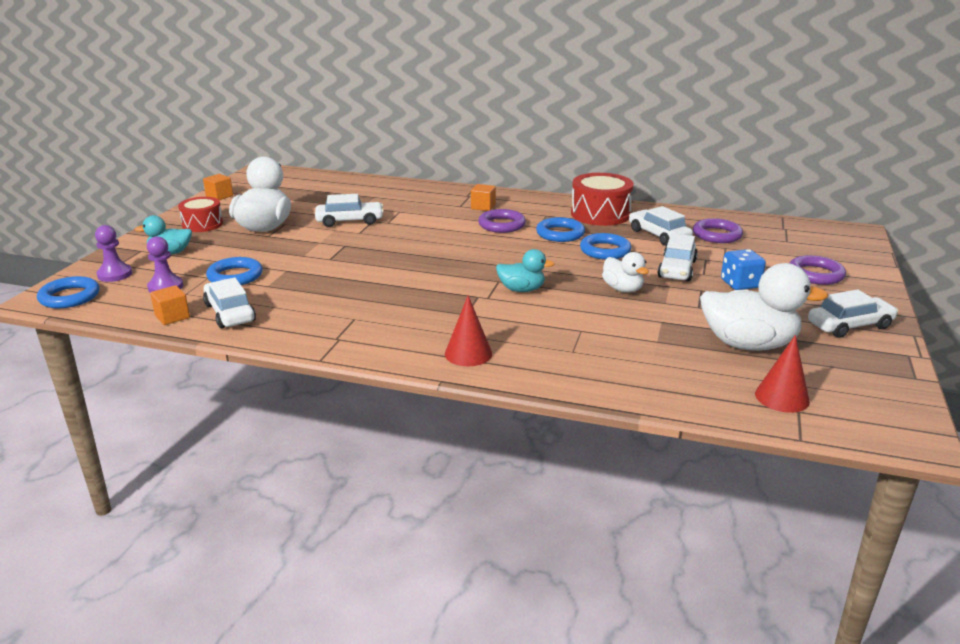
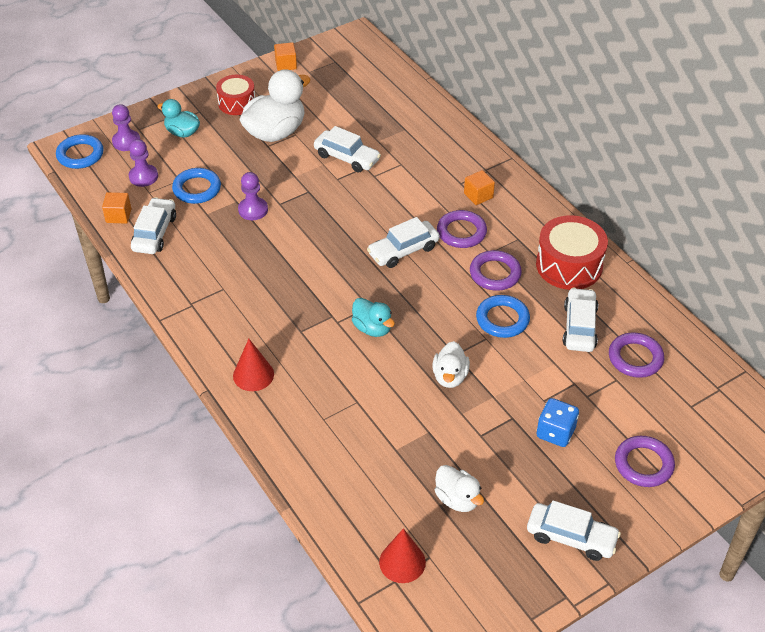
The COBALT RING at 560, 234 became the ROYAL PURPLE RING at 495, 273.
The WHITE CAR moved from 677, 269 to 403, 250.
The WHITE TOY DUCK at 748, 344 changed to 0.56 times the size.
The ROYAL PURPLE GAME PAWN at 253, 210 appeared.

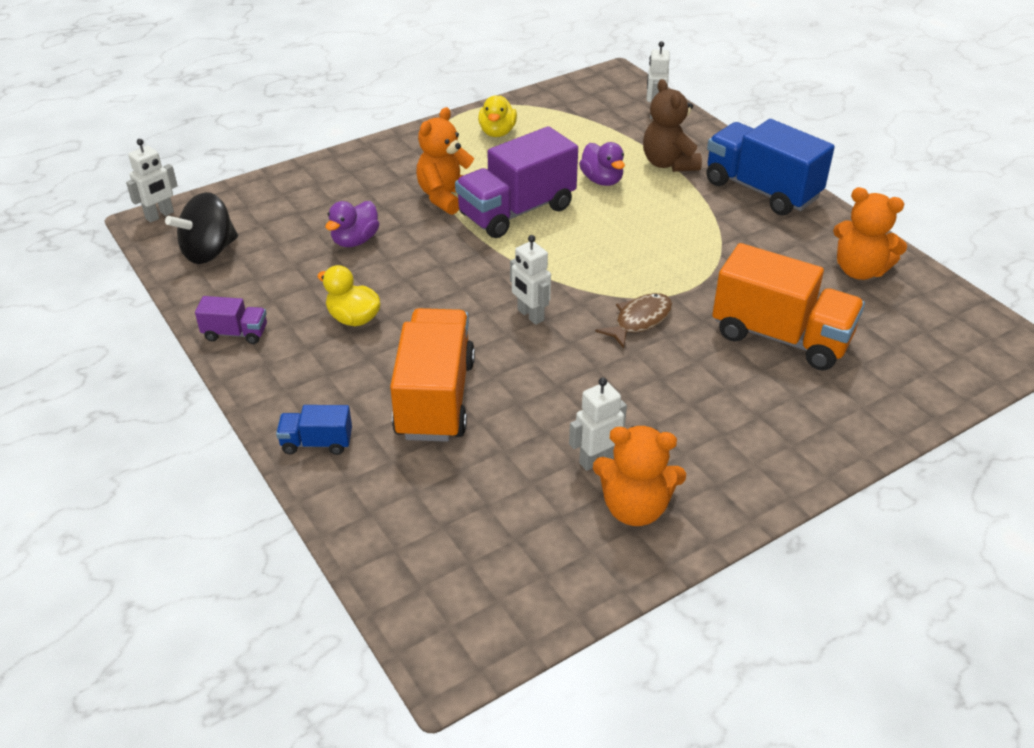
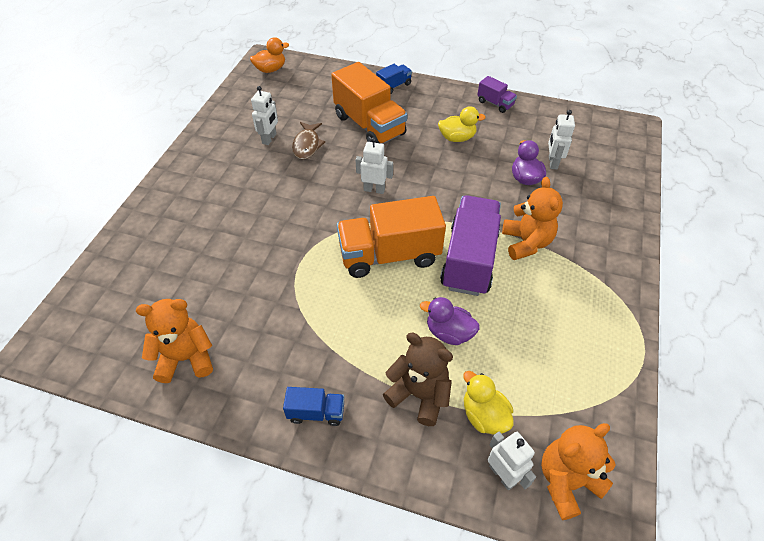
The WHITE TOY ROBOT moved from 160, 215 to 552, 162.
The EBONY TOY TOP at 209, 252 disappeared.
The ROYAL PURPLE TOY TRUCK at 235, 333 turned 105 degrees counterclockwise.
The BRIGHT YELLOW TOY DUCK moved from 497, 132 to 484, 415.
The BRIGHT ORANGE TEDDY moved from 635, 508 to 566, 481.
The DARK BROWN FISH moved from 639, 320 to 307, 145.
The COBALT TOY TRUCK at 761, 190 changed to 0.47 times the size.
The BRIGHT ORANGE TOY TRUCK moved from 781, 337 to 389, 255.
The BRIGHT ORANGE TOY DUCK at 271, 69 appeared.

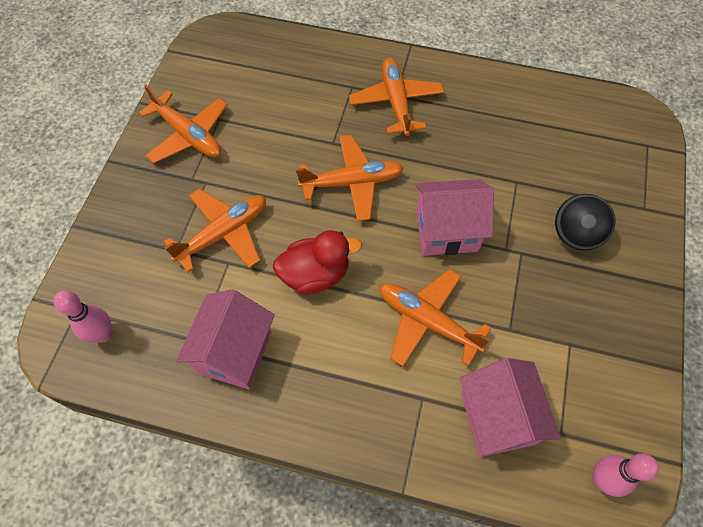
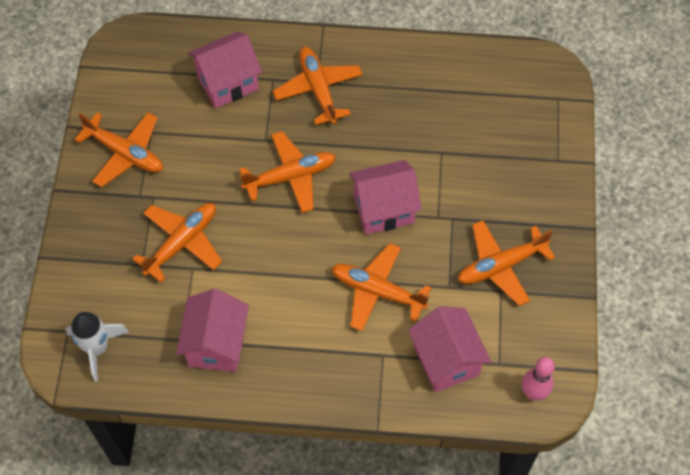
The PINK BOWLING PIN at 103, 334 was replaced by the WHITE TOY ROCKET at 97, 348.
The RED TOY DUCK at 315, 274 disappeared.
The EBONY SPHERE at 575, 235 disappeared.
The PINK HOUSE at 228, 83 appeared.
The BRIGHT ORANGE TOY PLANE at 500, 266 appeared.

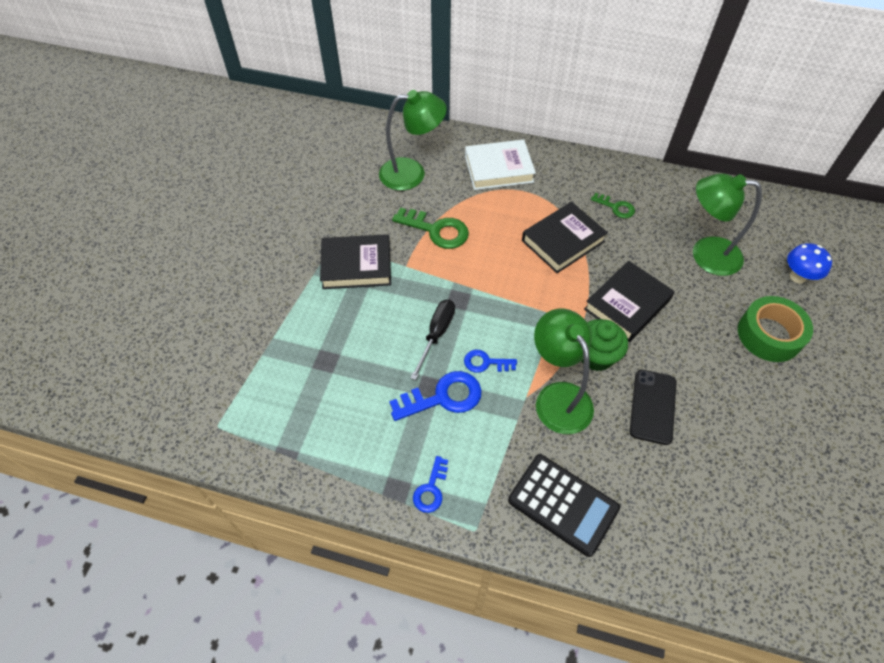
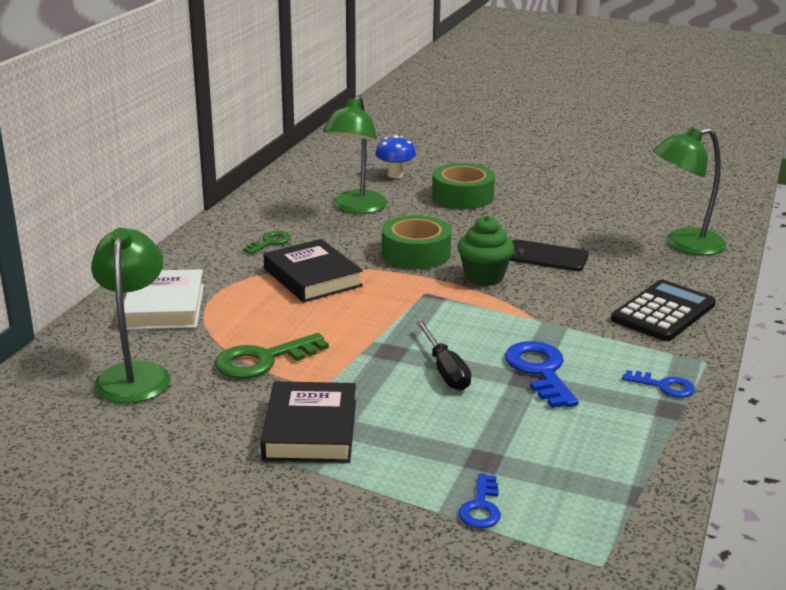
The LEAF-GREEN DOOR KEY at 436, 230 turned 150 degrees counterclockwise.
The EBONY SCREWDRIVER at 436, 334 turned 135 degrees counterclockwise.
The COBALT DOOR KEY moved from 485, 362 to 481, 507.
The LEAF-GREEN DESK LAMP moved from 558, 397 to 683, 244.
The EBONY HARDBACK at 627, 304 was replaced by the LEAF-GREEN TAPE at 416, 253.

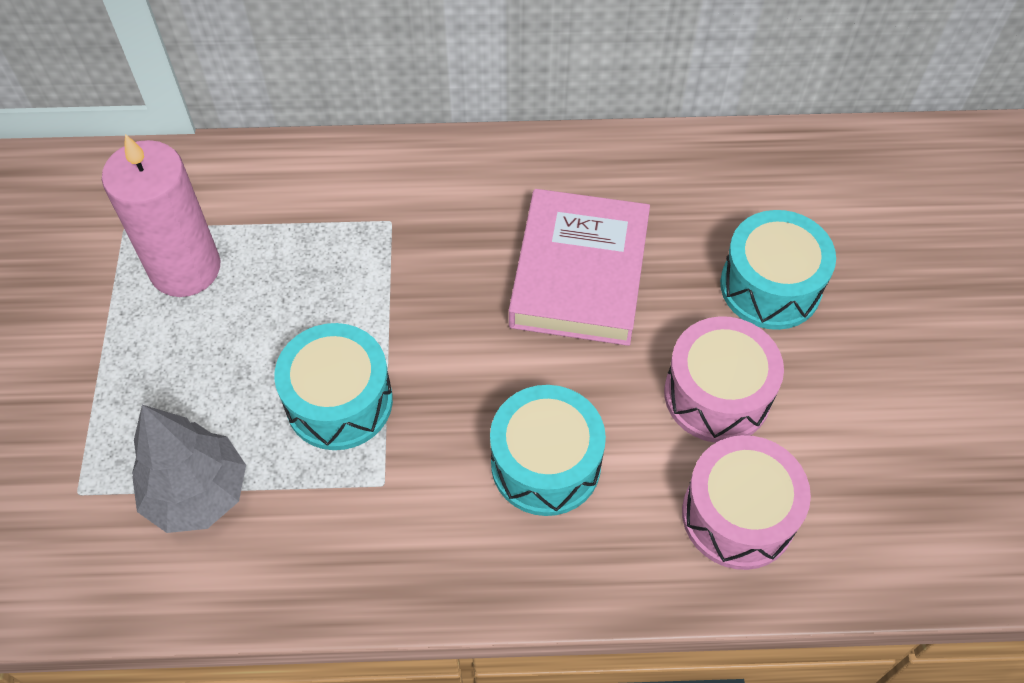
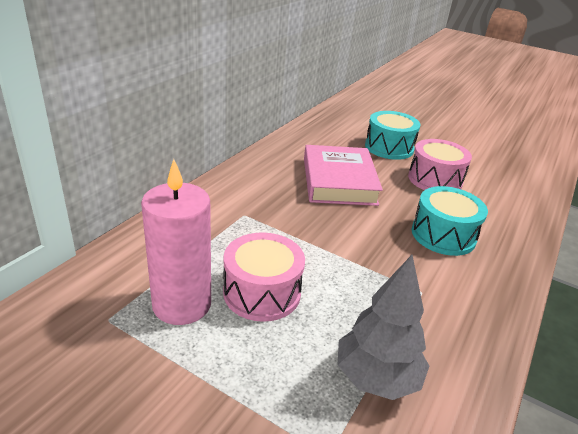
The TEAL SNARE DRUM at 339, 401 disappeared.
The PINK HARDBACK at 579, 274 turned 45 degrees clockwise.
The PINK SNARE DRUM moved from 738, 515 to 262, 292.

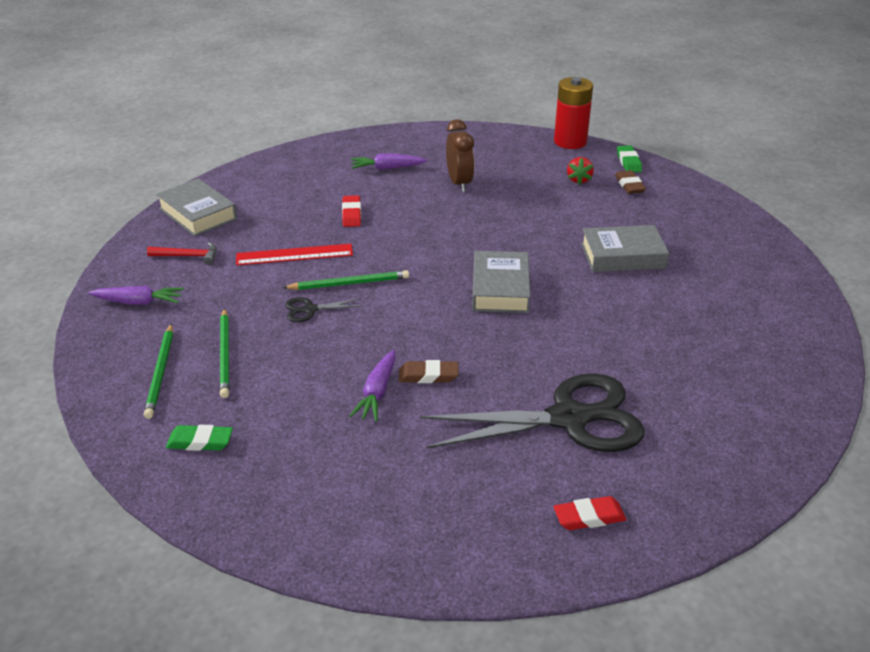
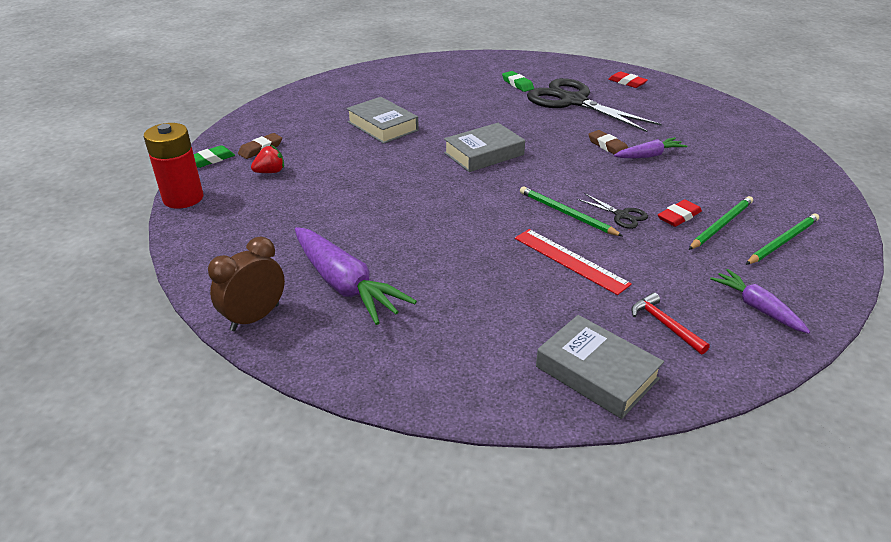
The ASH-GREY HARDBACK at 198, 214 turned 60 degrees counterclockwise.
The LEAF-GREEN PENCIL ERASER moved from 200, 442 to 517, 84.
The RED PENCIL ERASER moved from 351, 214 to 679, 216.
The ROYAL PURPLE TOY CARROT at 386, 168 changed to 1.76 times the size.
The DARK BROWN BEDSIDE CLOCK moved from 459, 183 to 255, 317.

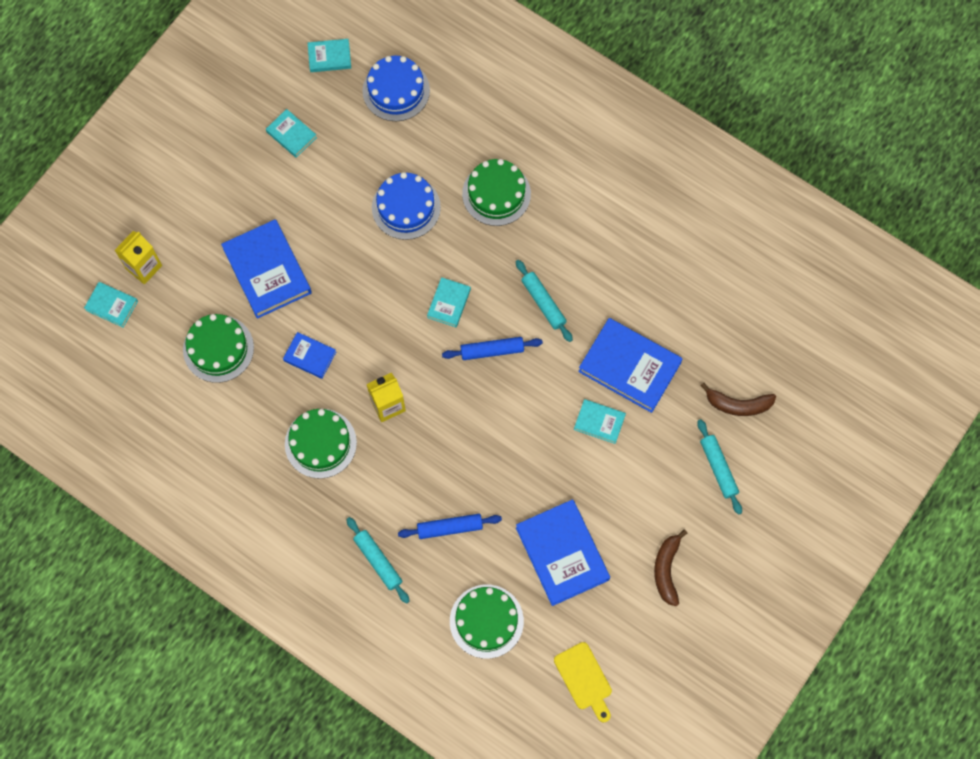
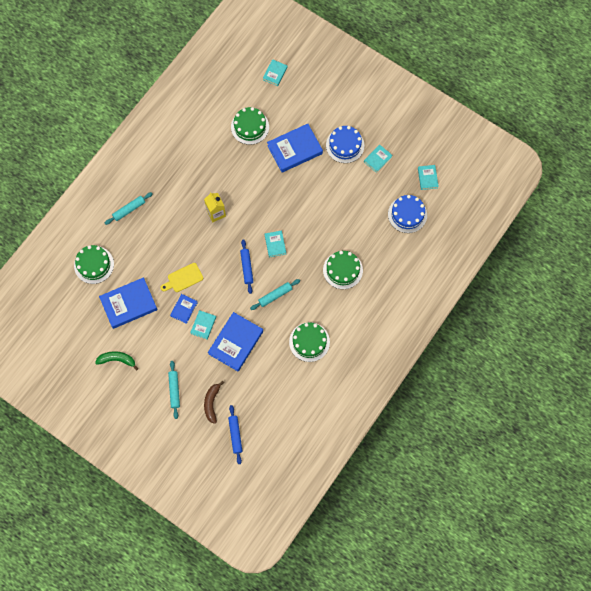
The BRIGHT YELLOW MILK CARTON at 143, 267 disappeared.
The COBALT HARDBACK moved from 310, 356 to 184, 309.
The LEAF-GREEN LAYER CAKE moved from 320, 443 to 309, 342.
The COBALT LAYER CAKE moved from 406, 207 to 345, 145.
The COBALT ROLLING PIN moved from 450, 528 to 235, 435.
The TEAL HARDBACK at 449, 303 turned 60 degrees clockwise.
The BRIGHT YELLOW BREAD BOARD moved from 584, 679 to 183, 278.
The DARK BROWN TOY BANANA at 666, 570 became the LEAF-GREEN TOY BANANA at 117, 360.
The TEAL ROLLING PIN at 718, 468 turned 75 degrees counterclockwise.

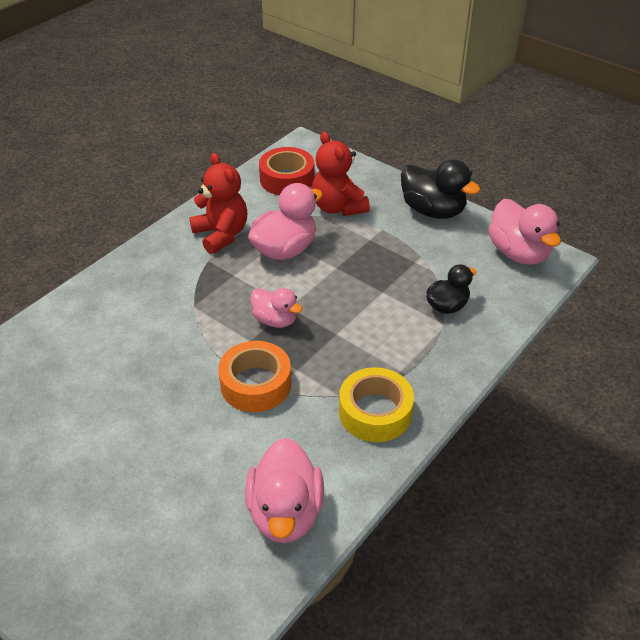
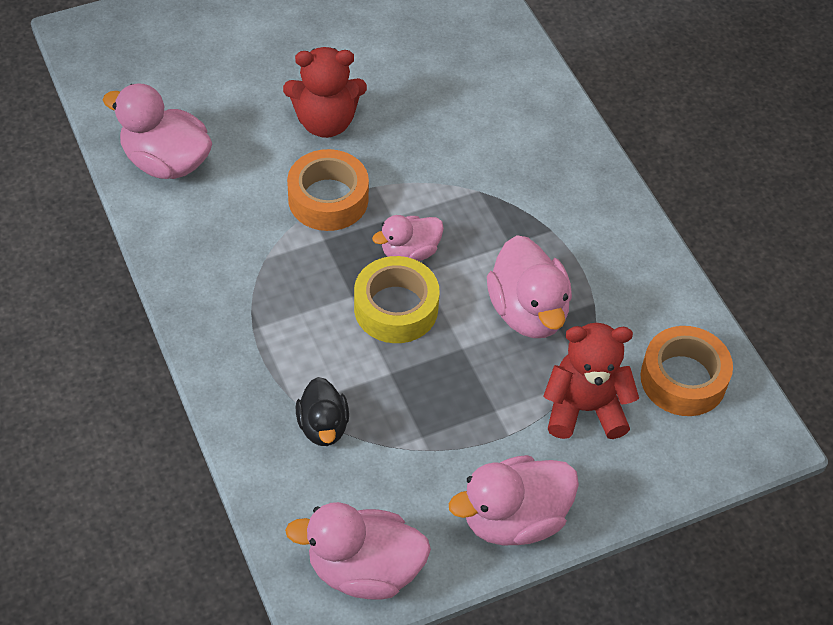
The RED TEDDY moved from 221, 235 to 325, 122.
The RED TAPE at 287, 179 became the BRIGHT ORANGE TAPE at 683, 379.
The BRIGHT YELLOW TAPE moved from 375, 412 to 396, 308.
The EBONY TOY DUCK at 433, 211 became the PINK TOY DUCK at 514, 519.

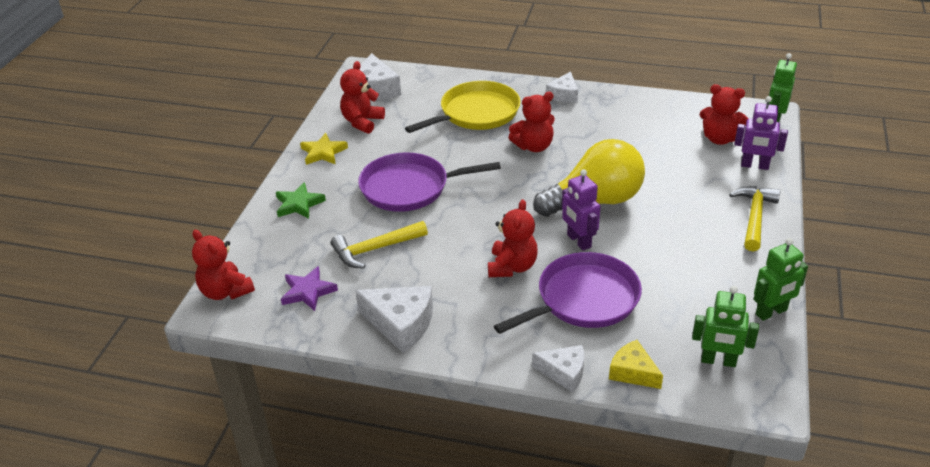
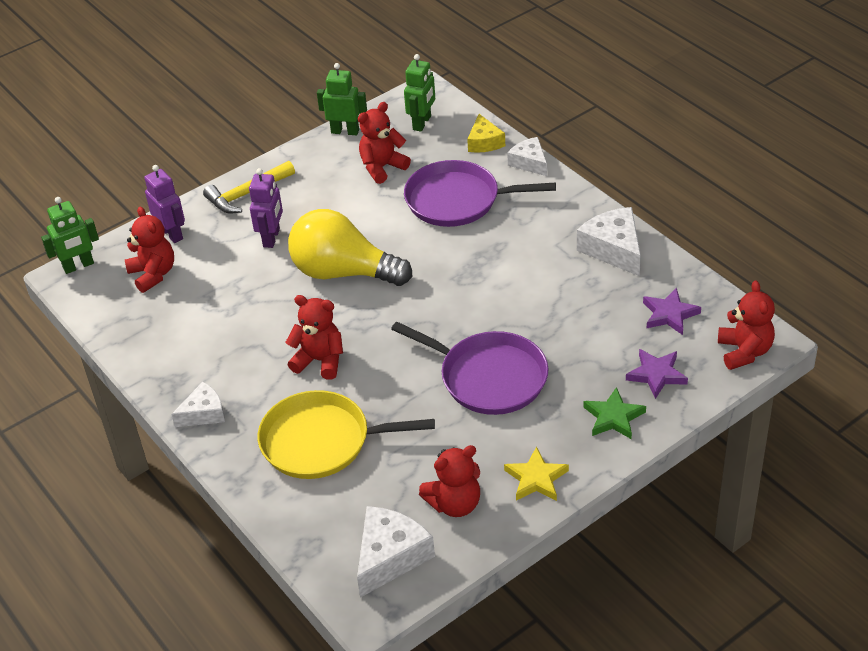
The BRIGHT YELLOW CLAW HAMMER at 375, 249 disappeared.
The RED TEDDY moved from 512, 267 to 382, 167.
The ROYAL PURPLE TOY ROBOT moved from 578, 241 to 272, 238.
The LEAF-GREEN TOY ROBOT at 718, 361 turned 60 degrees clockwise.
The ROYAL PURPLE STAR SHAPE at 656, 375 appeared.

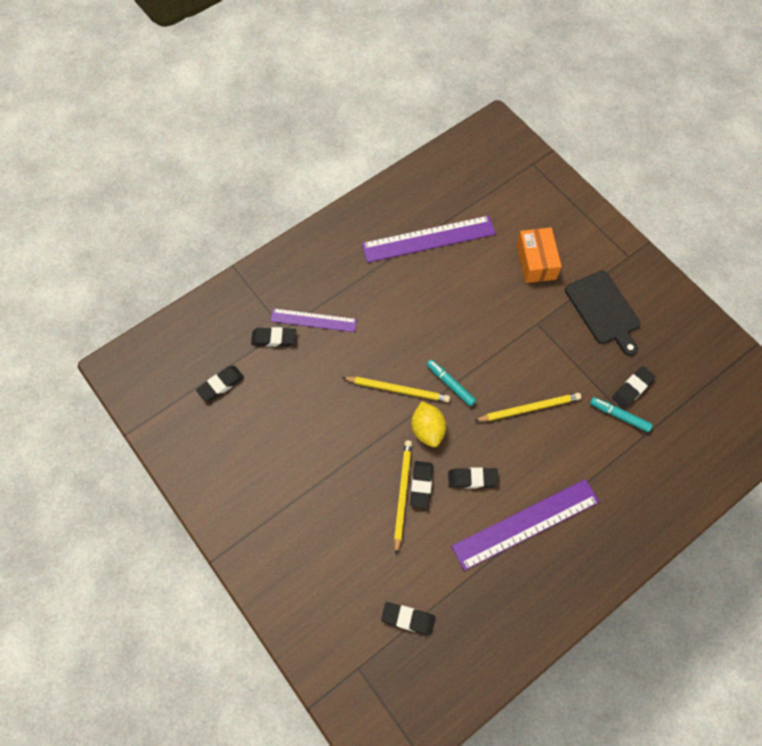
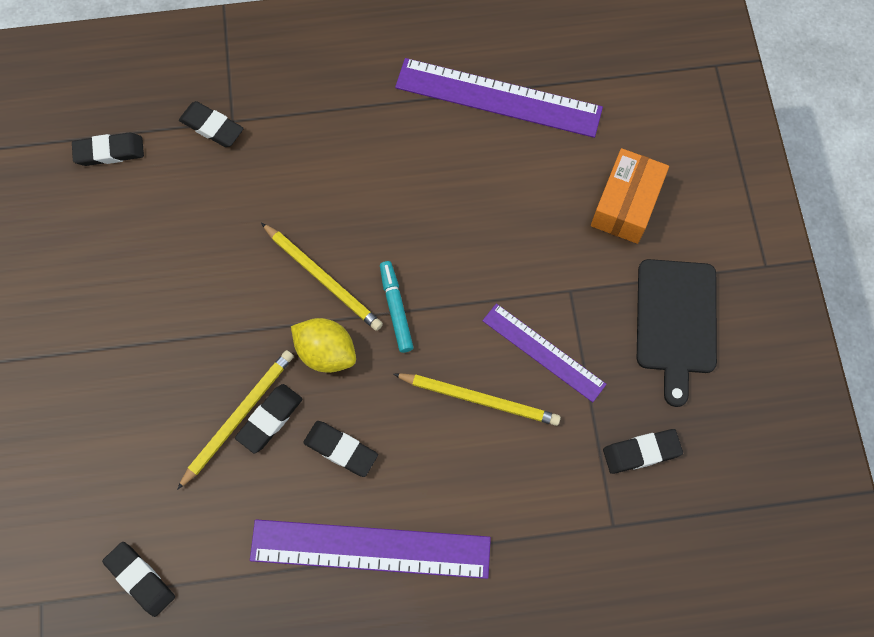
The ROYAL PURPLE RULER moved from 313, 320 to 543, 352.
The BRIGHT YELLOW CITRUS FRUIT at 427, 430 turned 75 degrees counterclockwise.
The TEAL FELT PEN at 619, 416 disappeared.

